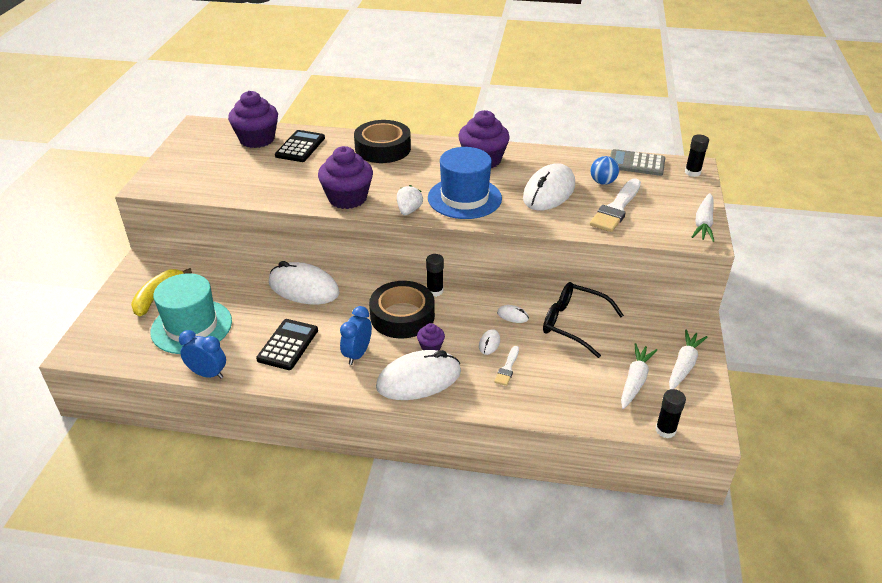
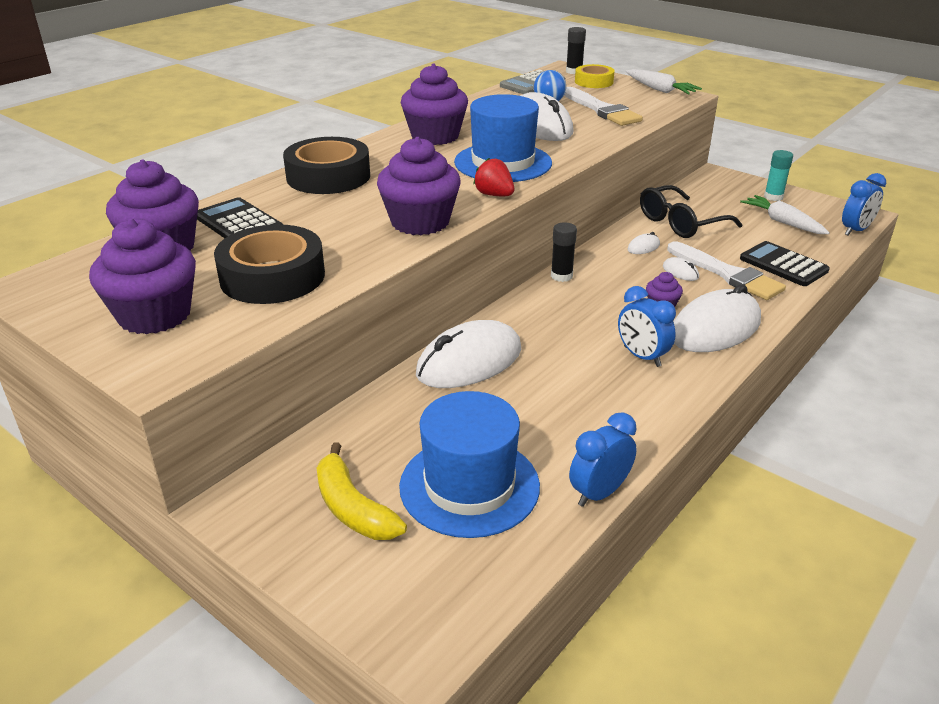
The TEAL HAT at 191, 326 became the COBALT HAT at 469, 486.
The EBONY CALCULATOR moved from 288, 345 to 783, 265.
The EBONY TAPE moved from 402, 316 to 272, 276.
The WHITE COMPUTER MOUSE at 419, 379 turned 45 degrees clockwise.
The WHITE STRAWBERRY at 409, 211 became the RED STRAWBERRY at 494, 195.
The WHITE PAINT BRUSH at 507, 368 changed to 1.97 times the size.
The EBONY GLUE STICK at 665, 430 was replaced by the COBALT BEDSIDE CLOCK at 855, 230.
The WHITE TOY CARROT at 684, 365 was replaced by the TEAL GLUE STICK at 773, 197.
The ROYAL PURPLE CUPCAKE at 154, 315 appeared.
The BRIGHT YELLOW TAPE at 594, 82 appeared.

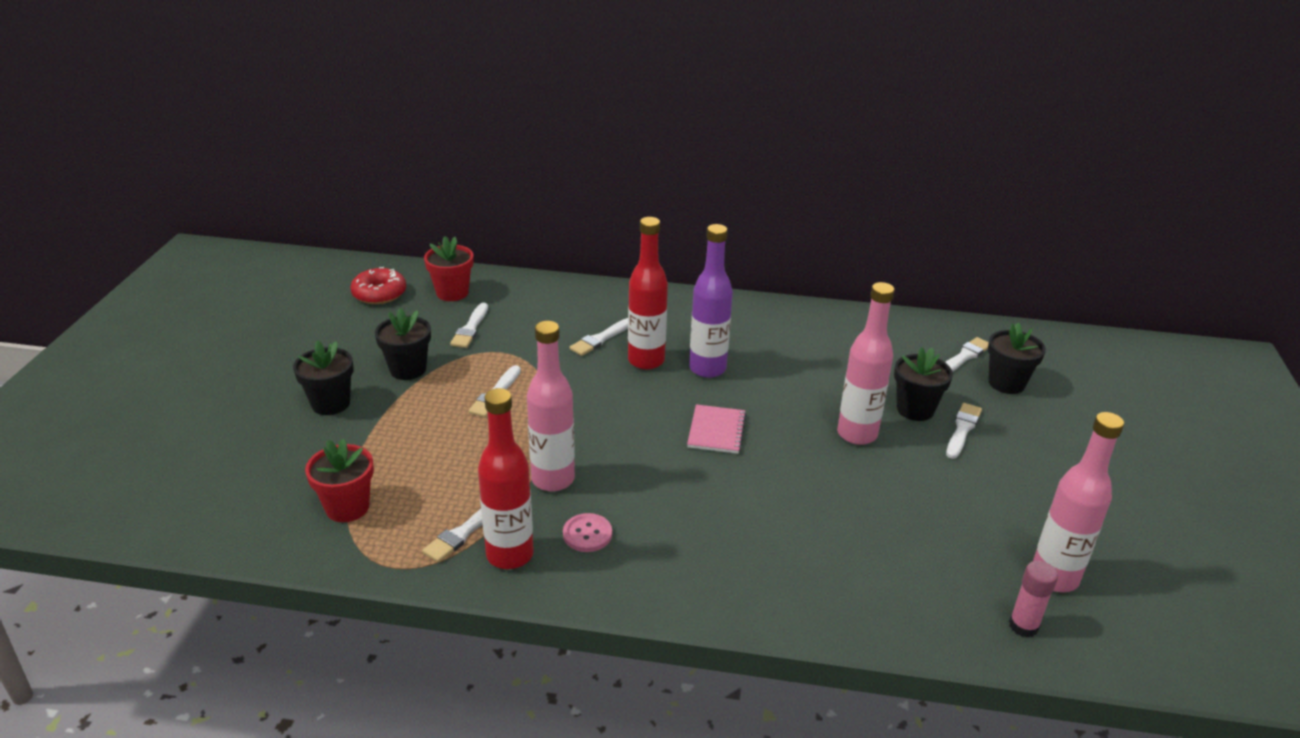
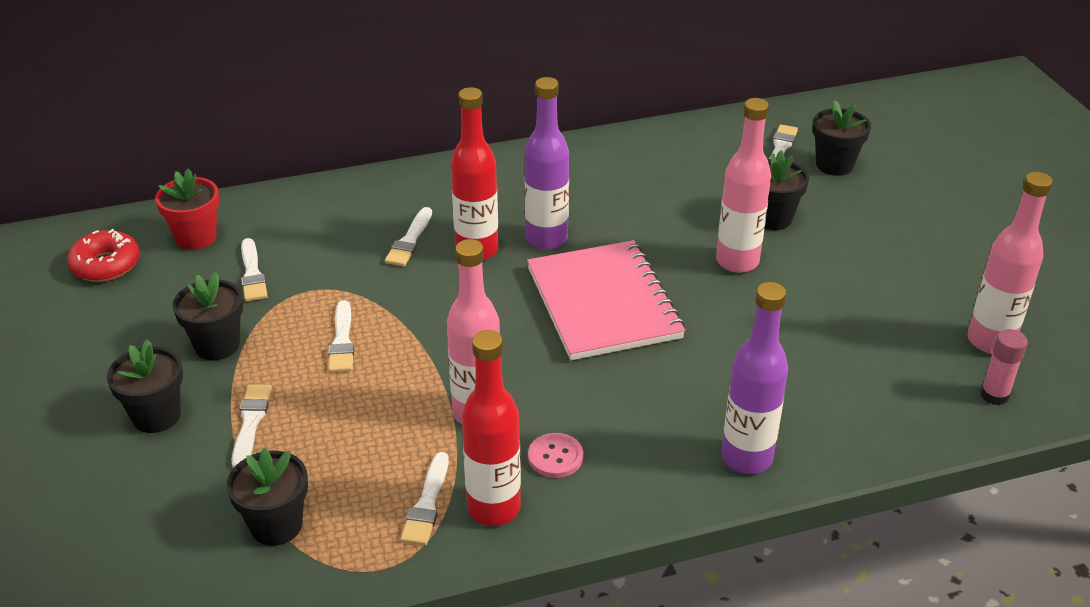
The RED POTTED PLANT at 347, 507 became the EBONY POTTED PLANT at 276, 525.
The PINK NOTEPAD at 716, 431 changed to 2.05 times the size.
The WHITE PAINT BRUSH moved from 962, 429 to 251, 422.
The ROYAL PURPLE DRINK BOTTLE at 746, 458 appeared.

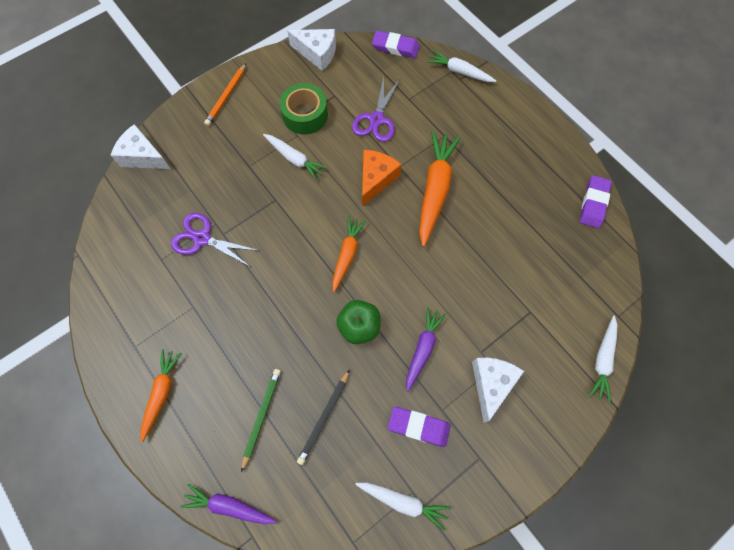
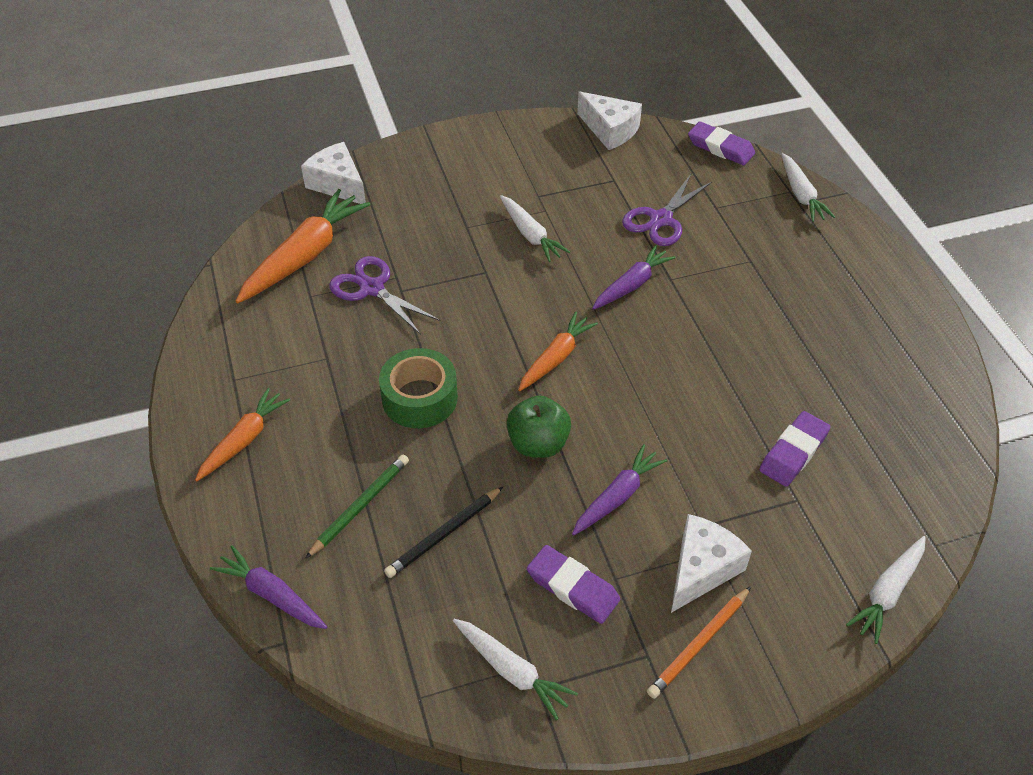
The BRIGHT ORANGE LEAD PENCIL moved from 226, 96 to 699, 644.
The LEAF-GREEN TAPE moved from 305, 115 to 419, 398.
The BRIGHT ORANGE CHEESE at 376, 179 was replaced by the ROYAL PURPLE TOY CARROT at 632, 284.
The BRIGHT ORANGE TOY CARROT moved from 435, 189 to 305, 255.
The WHITE TOY CARROT at 459, 72 turned 150 degrees counterclockwise.
The ROYAL PURPLE PENCIL ERASER moved from 593, 203 to 793, 452.

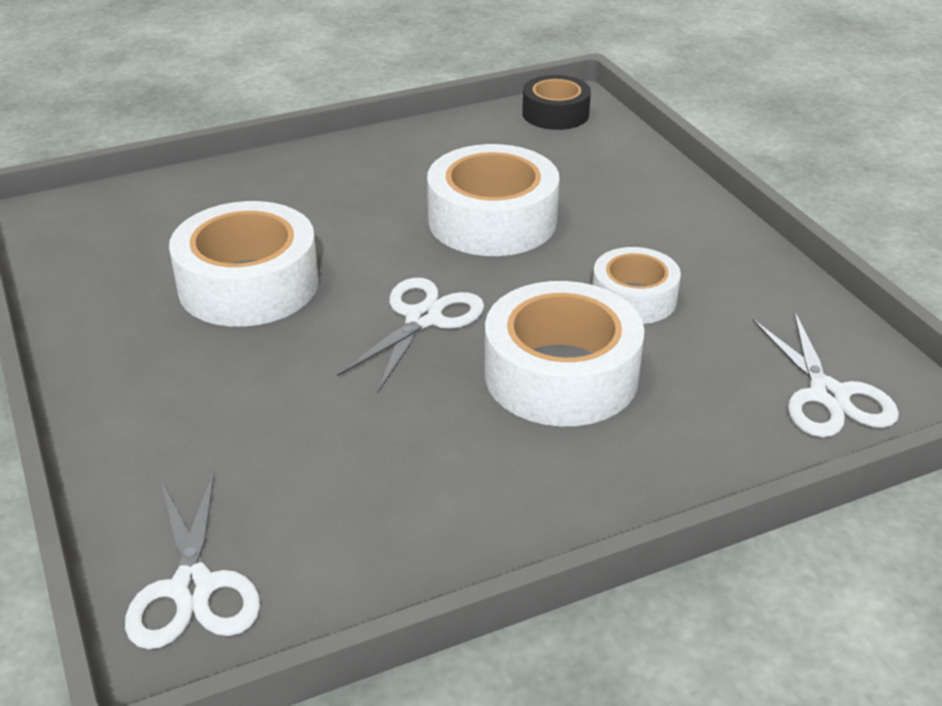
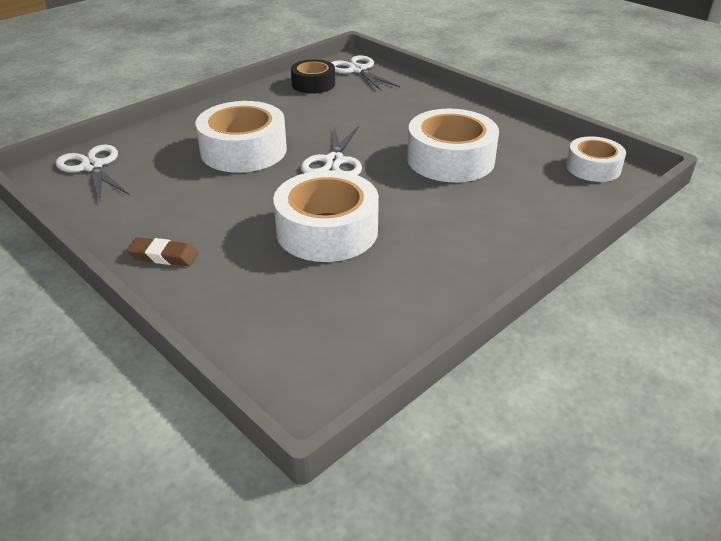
The EBONY TAPE moved from 555, 114 to 313, 84.
The WHITE TAPE moved from 634, 298 to 593, 167.
The DARK BROWN PENCIL ERASER at 163, 256 appeared.

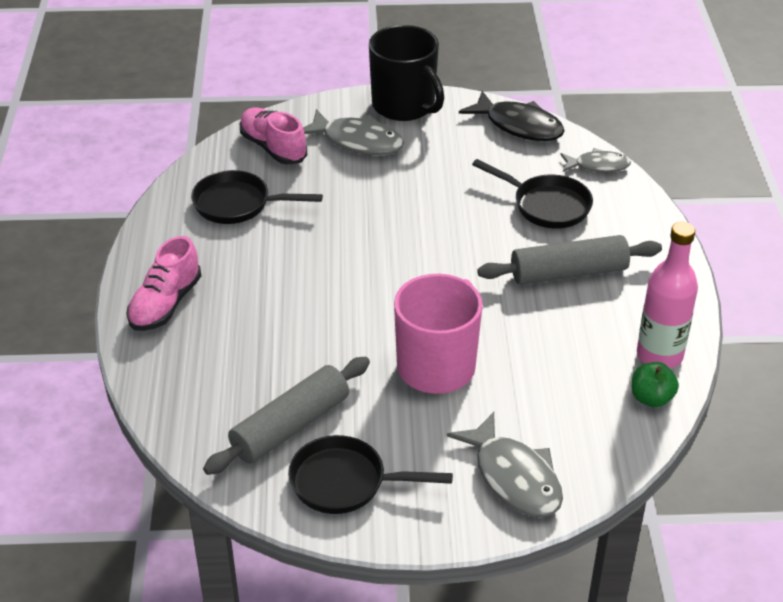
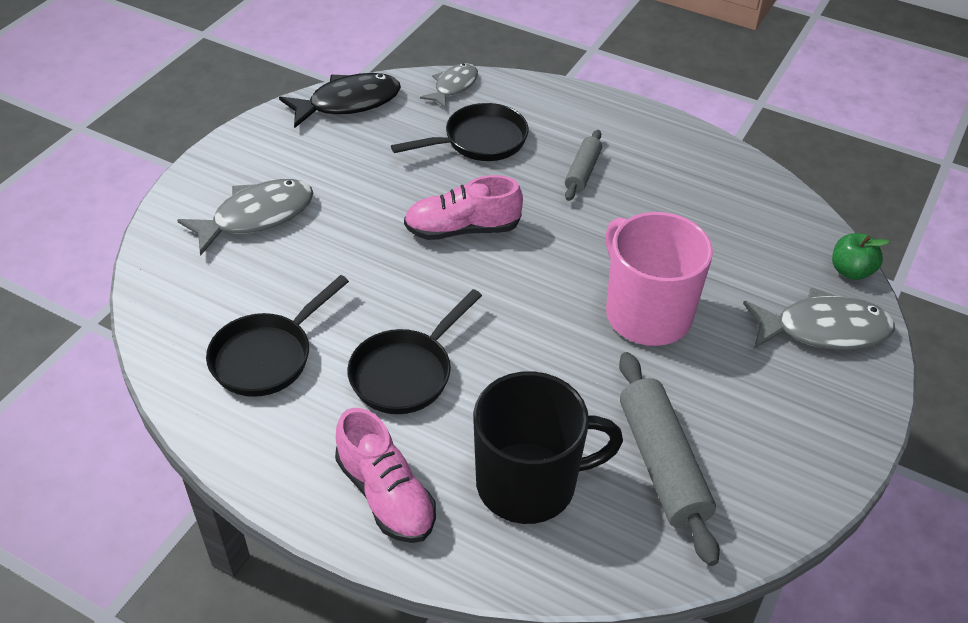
The PINK LACE-UP SHOE moved from 273, 148 to 462, 229.
The EBONY PAN moved from 345, 482 to 406, 373.
The EBONY COFFEE MUG moved from 405, 106 to 529, 483.
The ASH-GREY ROLLING PIN at 569, 273 changed to 0.56 times the size.
The LEAF-GREEN APPLE FRUIT moved from 651, 398 to 851, 271.
The PINK DRINK BOTTLE at 659, 355 disappeared.

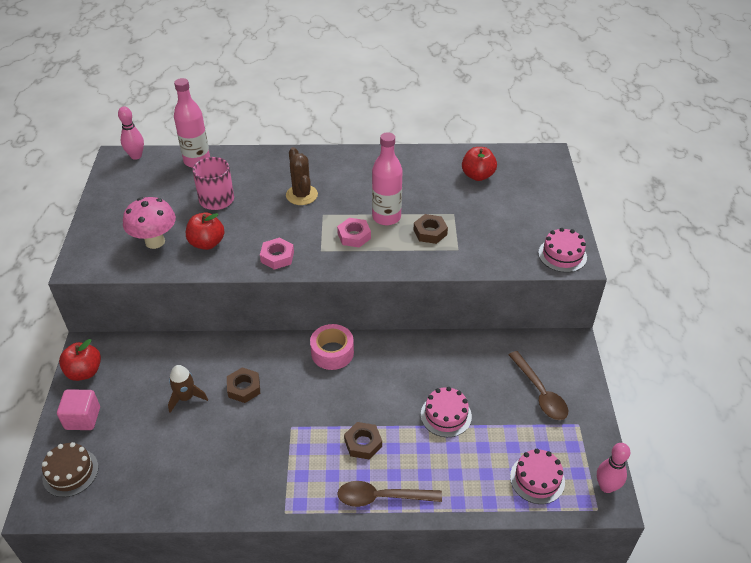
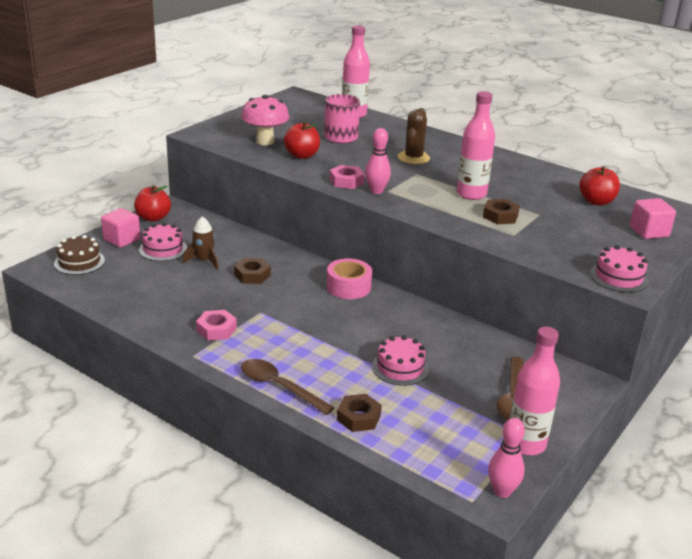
The PINK BOWLING PIN moved from 136, 156 to 376, 191.
The PINK HEXAGON NUT moved from 354, 236 to 216, 329.
The DARK BROWN HEXAGON NUT moved from 363, 443 to 358, 417.
The PINK LAYER CAKE moved from 537, 479 to 163, 249.
The PINK DRINK BOTTLE at 526, 444 appeared.
The PINK BLOCK at 649, 232 appeared.

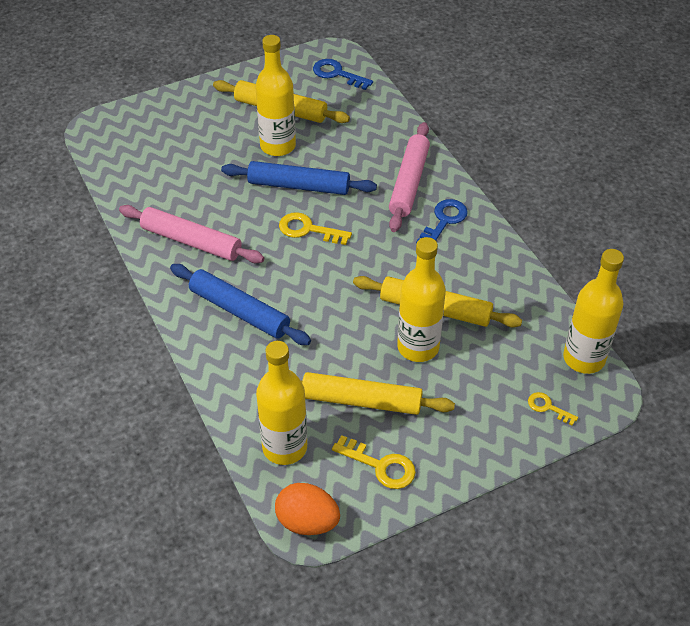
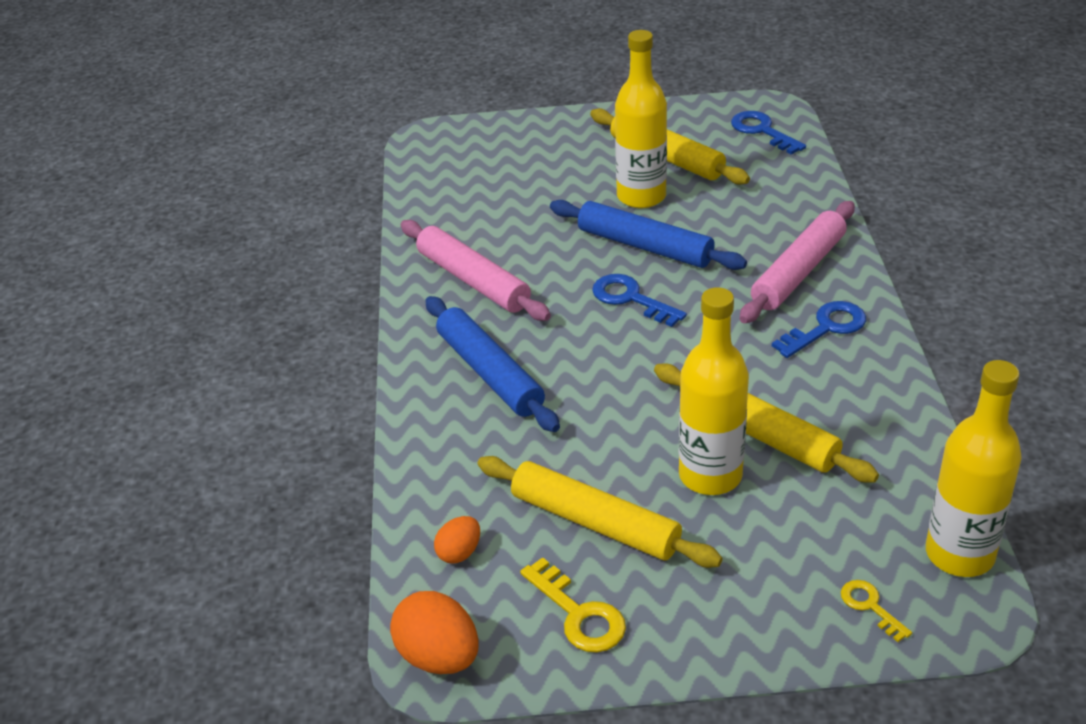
The BRIGHT YELLOW DRINK BOTTLE at 284, 447 was replaced by the BRIGHT ORANGE TOY EGG at 459, 553.
The BRIGHT YELLOW DOOR KEY at 308, 229 became the COBALT DOOR KEY at 631, 299.

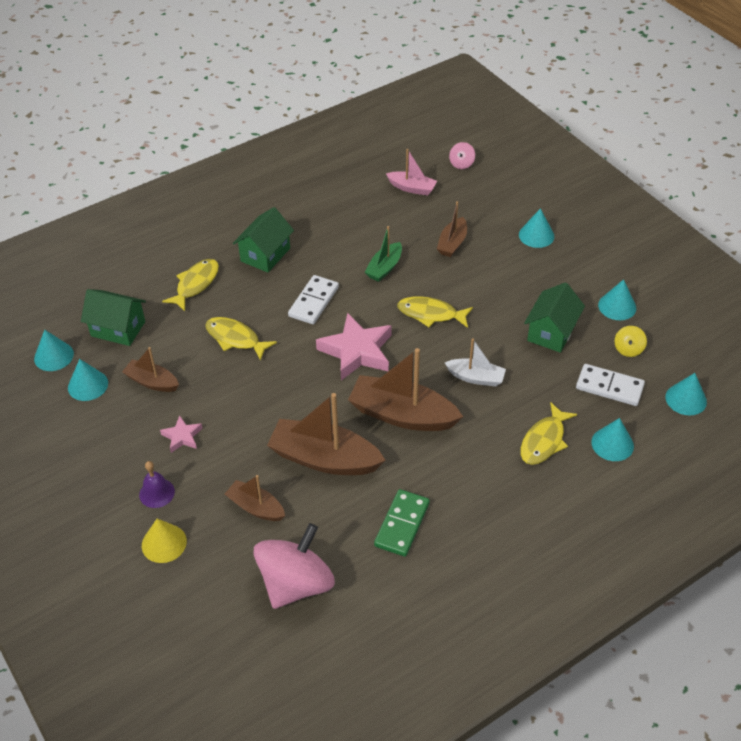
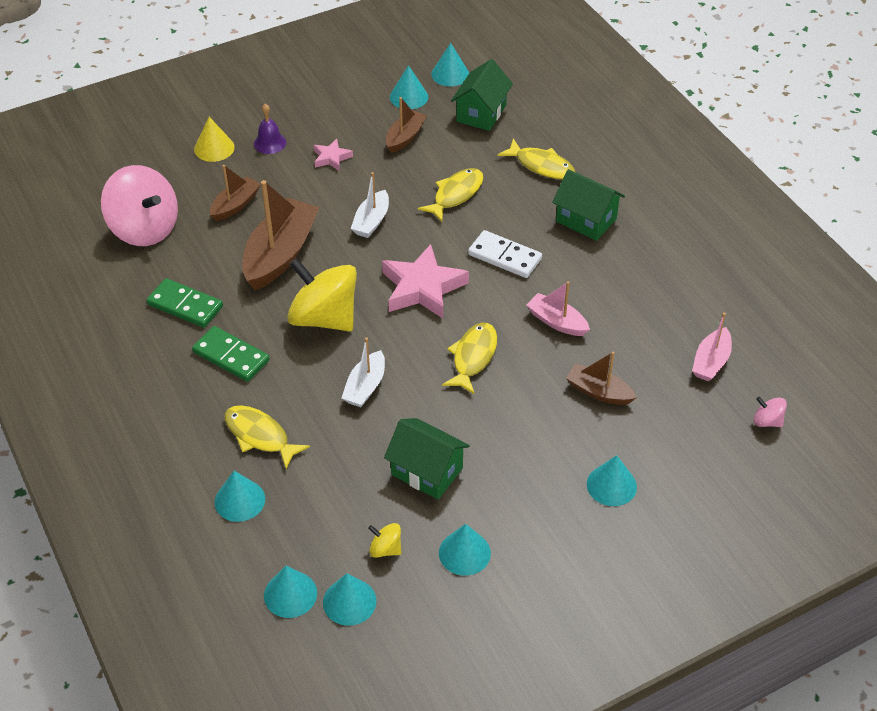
The DARK BROWN BOAT at 402, 415 was replaced by the BRIGHT YELLOW TOY TOP at 324, 318.
The LEAF-GREEN BOAT at 384, 268 became the PINK BOAT at 557, 322.
The WHITE DOMINO at 609, 387 disappeared.
The LEAF-GREEN DOMINO at 231, 356 appeared.
The TEAL CONE SHAPE at 349, 601 appeared.
The WHITE BOAT at 371, 221 appeared.

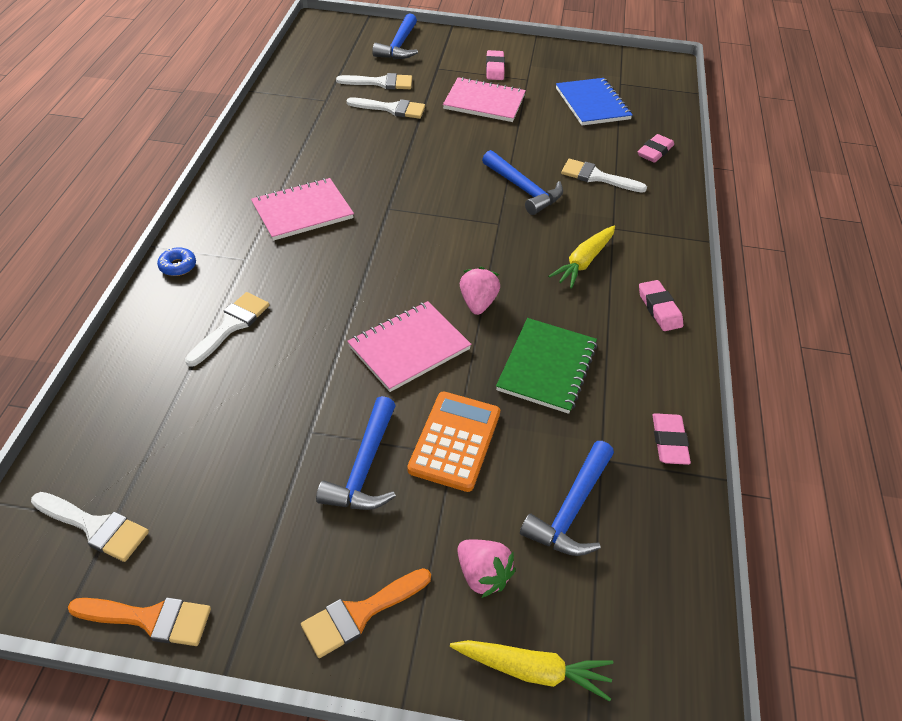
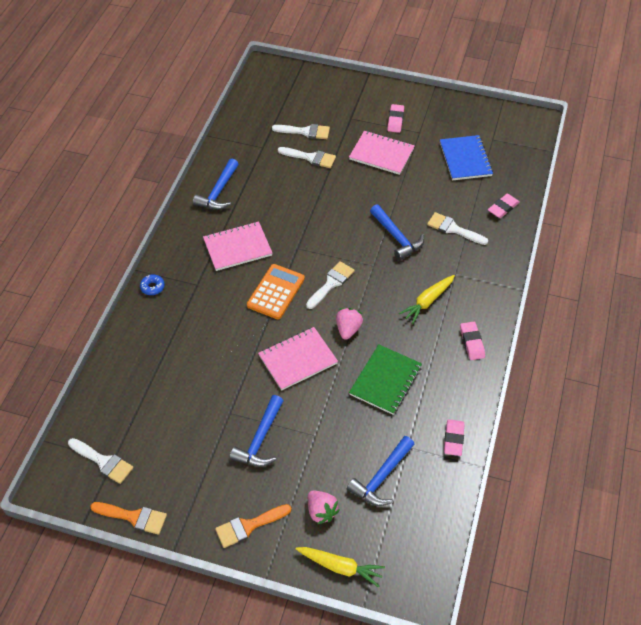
The WHITE PAINT BRUSH moved from 231, 326 to 331, 283.
The COBALT CLAW HAMMER moved from 399, 46 to 218, 192.
The BRIGHT ORANGE CALCULATOR moved from 455, 441 to 276, 292.

